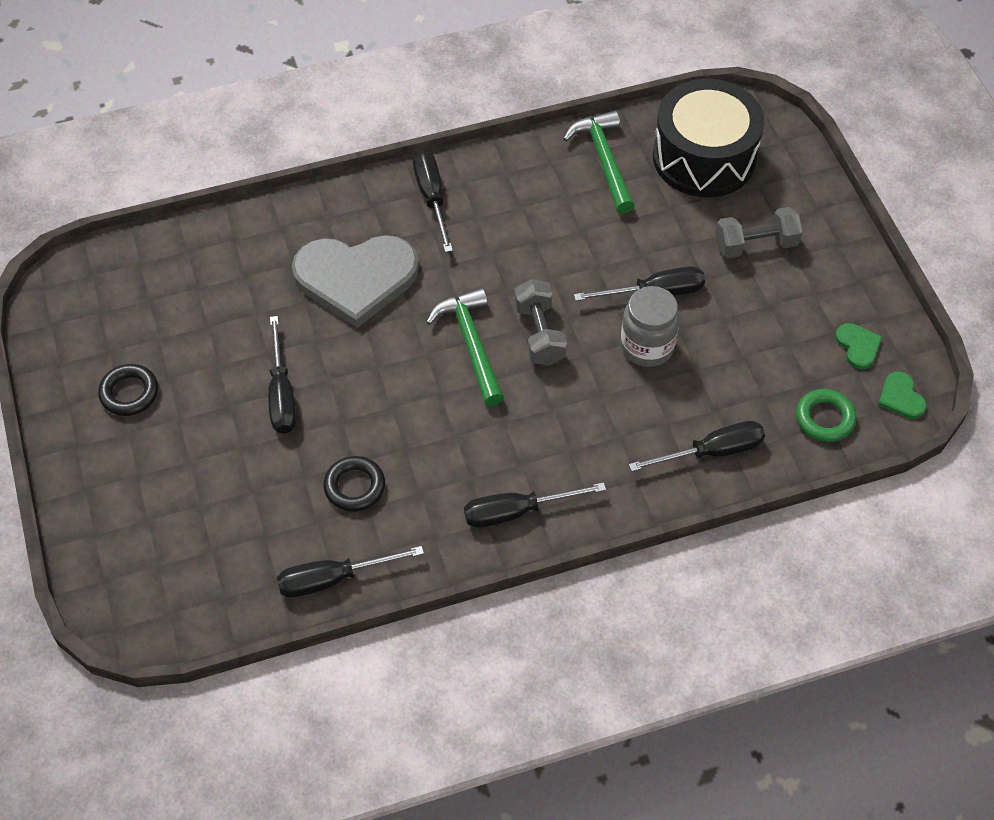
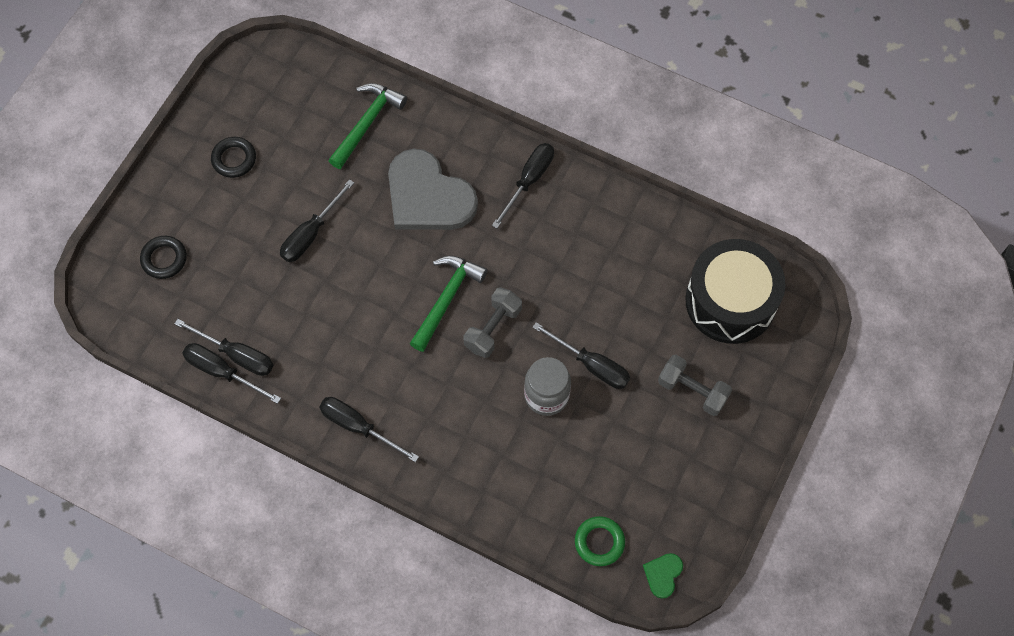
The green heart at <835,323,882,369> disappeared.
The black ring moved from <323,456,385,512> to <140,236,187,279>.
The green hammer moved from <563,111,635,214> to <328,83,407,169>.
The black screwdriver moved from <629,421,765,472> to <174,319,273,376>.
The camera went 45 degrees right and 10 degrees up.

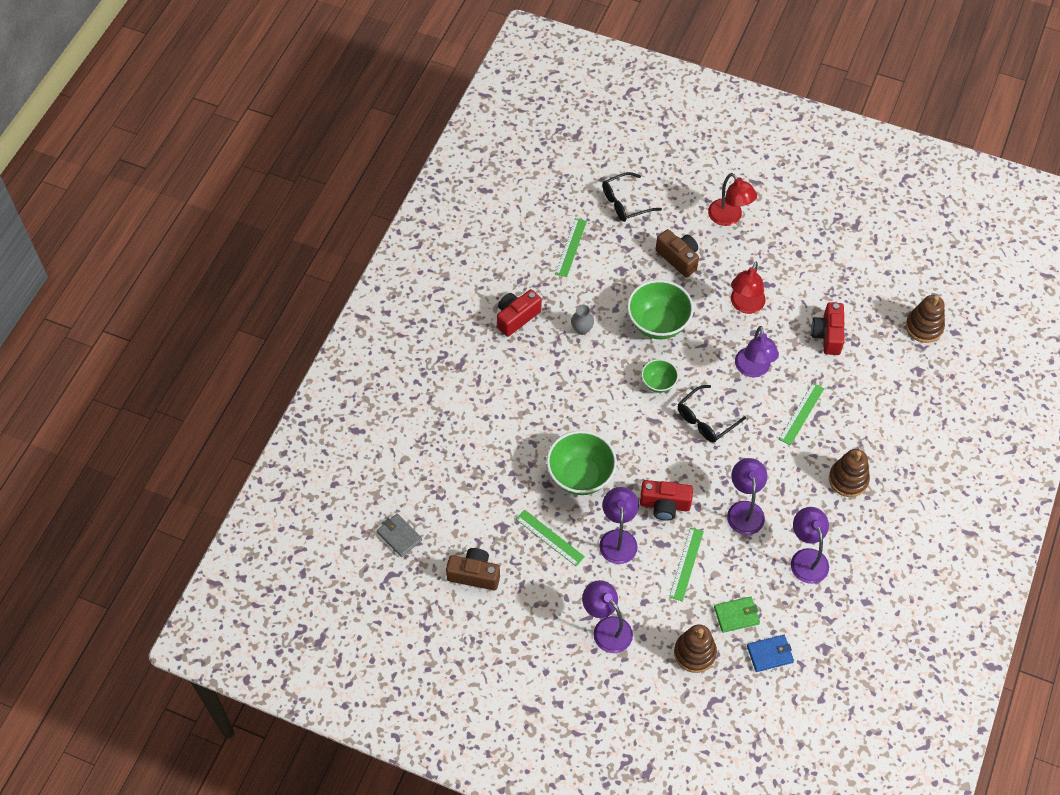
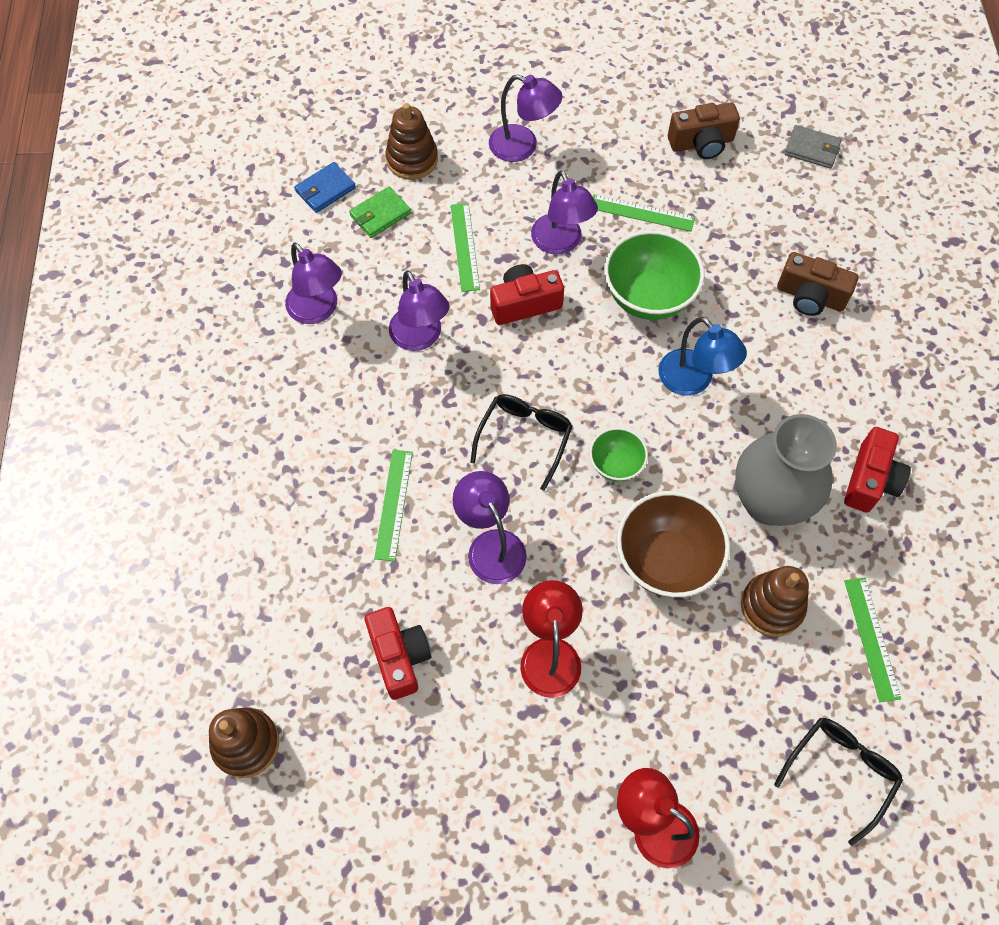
The blue lamp at <658,317,747,396> appeared.
The brown camera moved from <656,229,699,277> to <777,252,858,316>.
The brown stacking toy moved from <829,449,870,497> to <741,566,809,637>.
The green bowl at <627,280,694,339> became the brown bowl at <617,491,730,597>.
The grey vase at <571,305,594,335> changed to 2.44 times the size.
The camera went 155 degrees right and 5 degrees up.

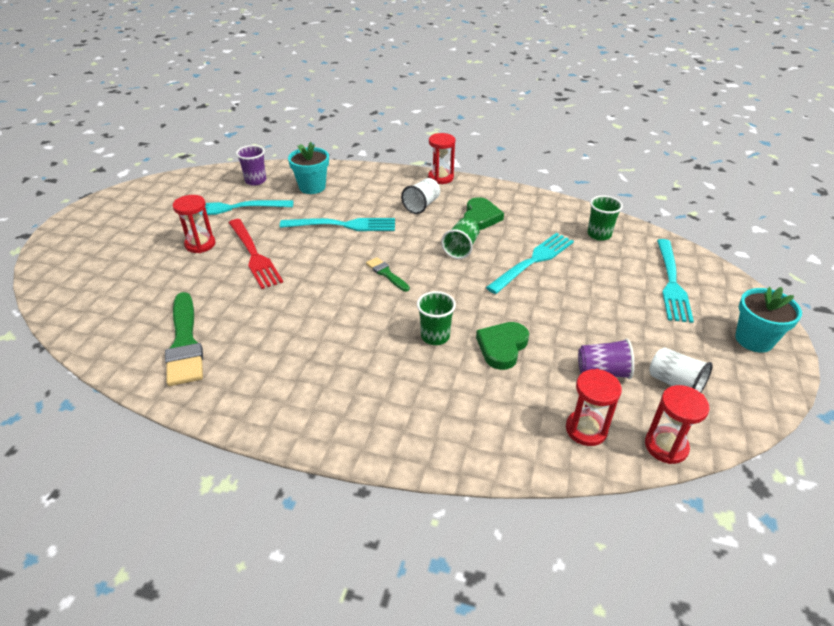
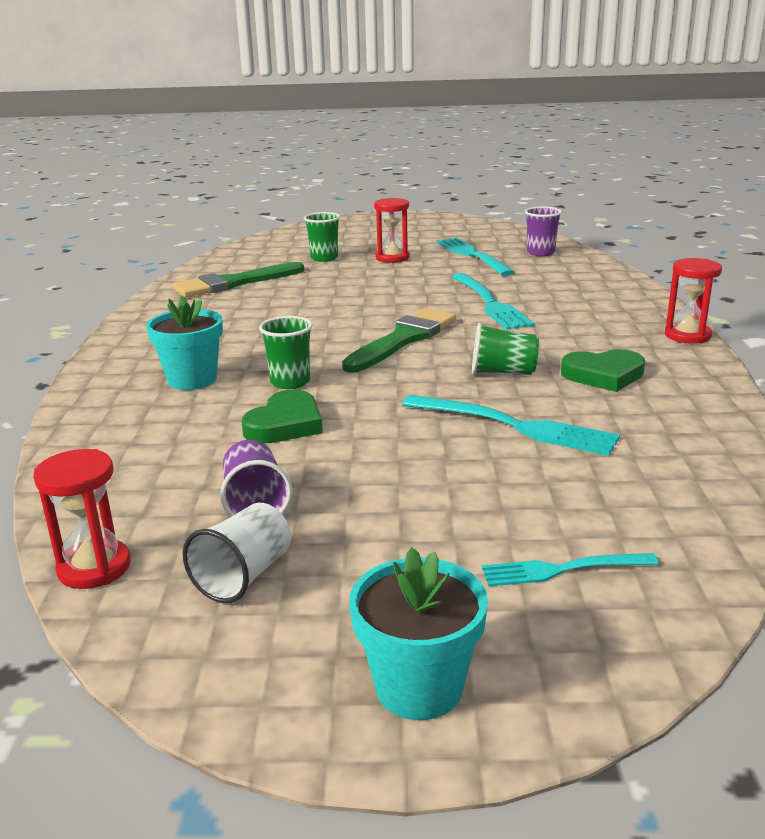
The red fork at <229,219,283,289> disappeared.
The white cup at <401,178,440,214> disappeared.
The red hourglass at <566,369,622,446> disappeared.
The turquoise flower pot moved from <288,142,329,194> to <146,296,223,390>.
The green cup moved from <587,195,623,241> to <304,212,340,262>.
The green heart at <476,322,529,370> turned 105 degrees clockwise.
The green brush at <366,257,410,292> changed to 1.94 times the size.
The turquoise fork at <657,239,694,323> changed to 0.60 times the size.
The camera went 75 degrees right and 15 degrees down.

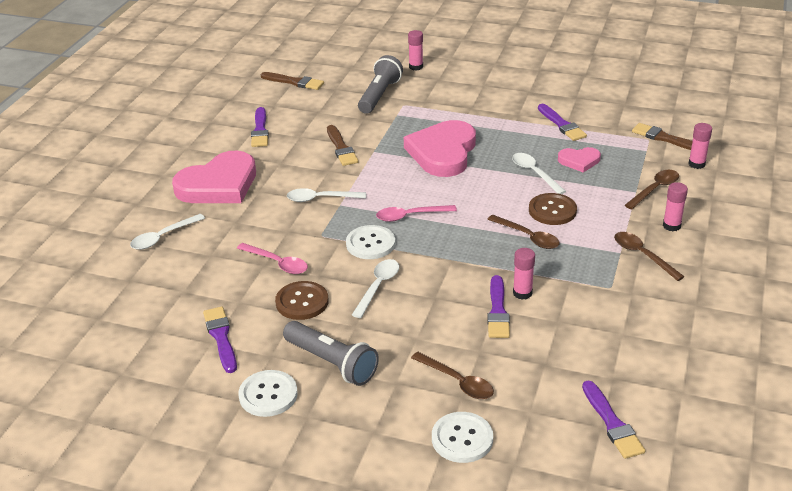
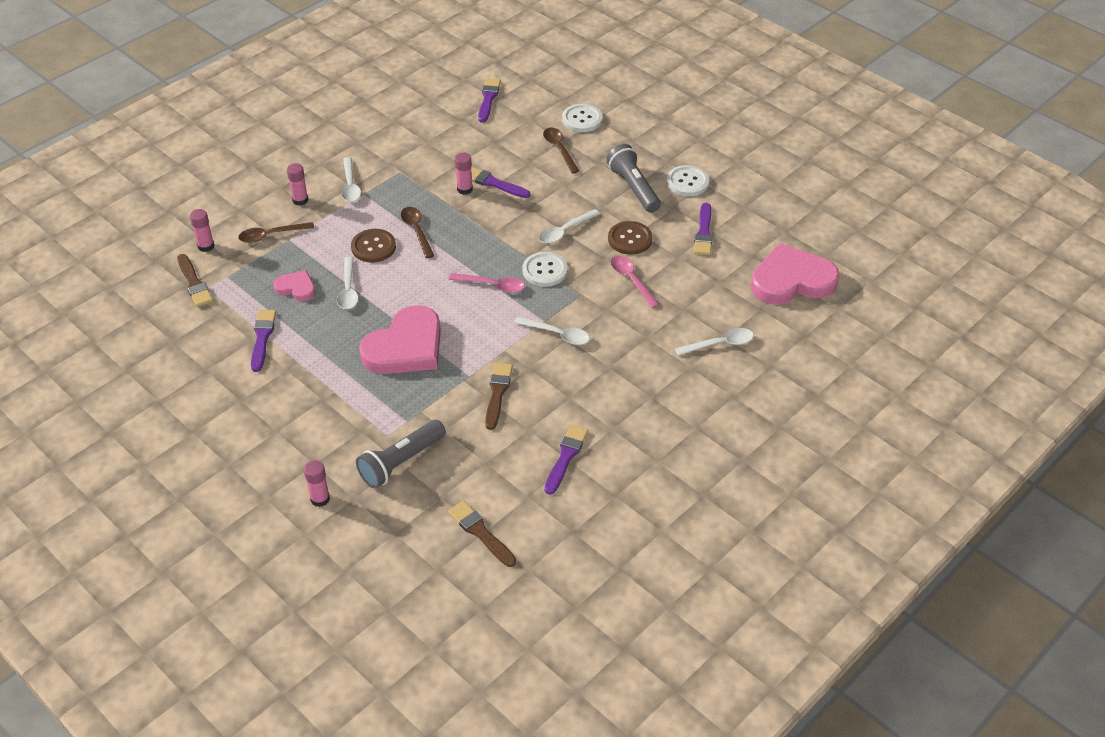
The pink heart moved from <172,150,256,203> to <751,243,839,305>.
The brown spoon at <614,232,685,281> became the white spoon at <341,157,361,202>.
The purple brush at <487,275,510,338> turned 90 degrees counterclockwise.
The camera went 155 degrees left and 10 degrees up.

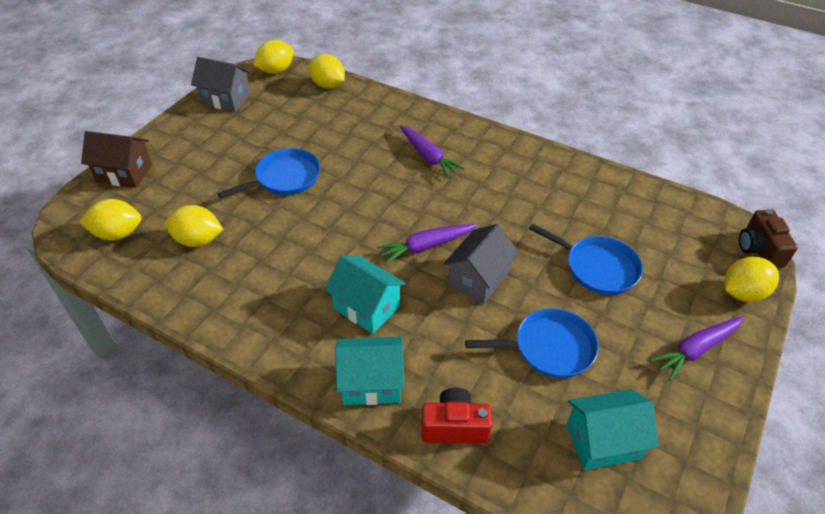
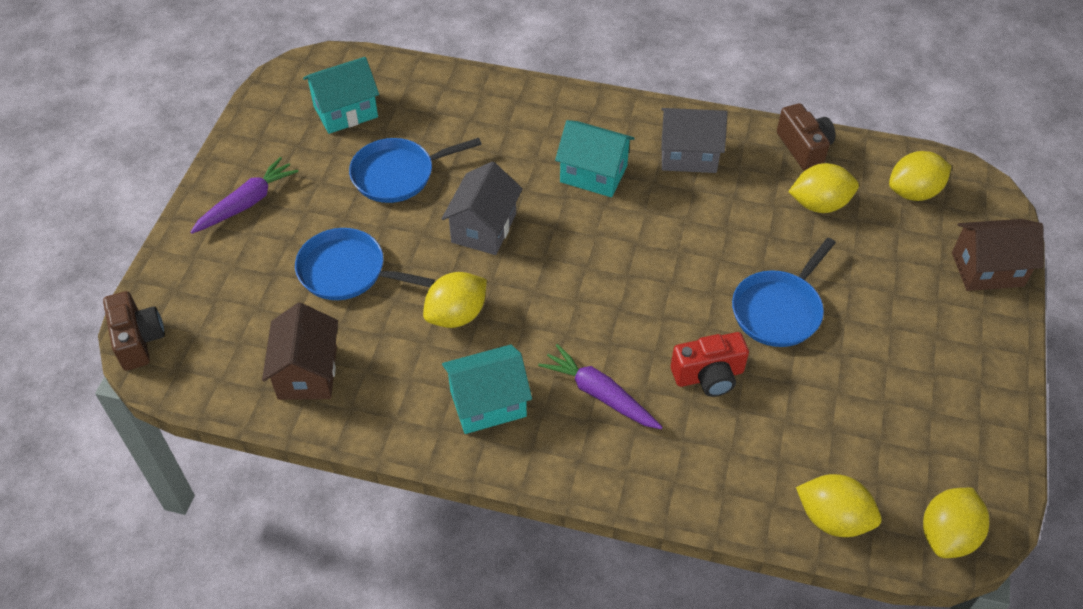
The purple carrot at <377,224,477,264> disappeared.
The brown house at <262,303,338,400> appeared.
The brown camera at <777,103,835,171> appeared.
The grey house moved from <191,57,251,112> to <661,108,728,173>.
The turquoise house moved from <335,336,404,405> to <442,344,532,434>.
The red camera moved from <422,388,492,444> to <671,332,749,397>.
The yellow lemon moved from <724,257,779,302> to <423,272,487,328>.
The camera went 165 degrees right and 5 degrees up.

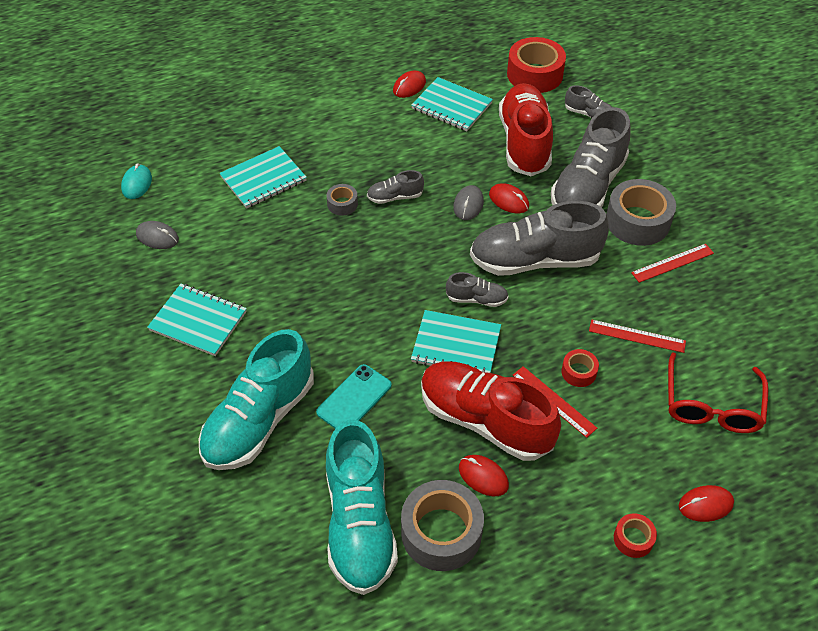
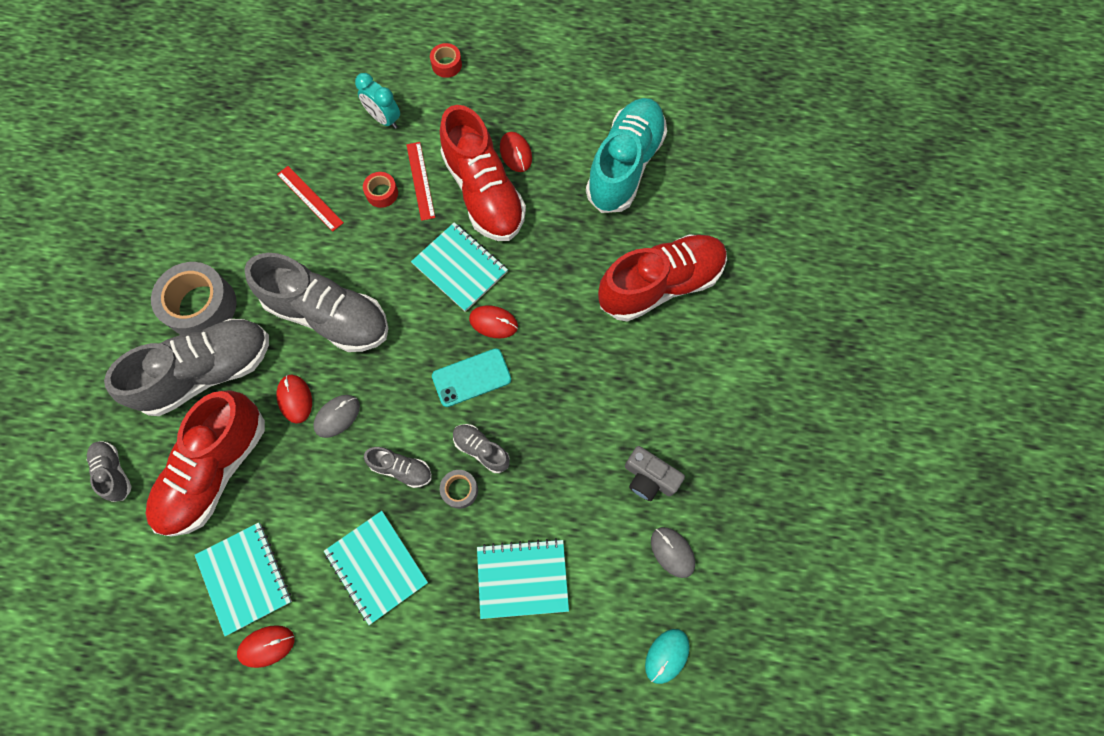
The grey tape at <401,480,484,571> disappeared.
The red tape at <507,37,566,93> disappeared.
The red ruler at <631,244,714,283> disappeared.
The red glasses at <668,353,768,433> disappeared.
The turquoise clock at <355,73,400,129> appeared.
The grey camera at <625,446,685,501> appeared.
The turquoise notebook moved from <147,284,247,356> to <324,511,428,625>.
The turquoise phone moved from <316,364,392,429> to <432,348,511,407>.
The grey shoe moved from <446,272,509,307> to <453,424,510,473>.
The red mouse moved from <679,485,734,522> to <469,305,518,338>.
The turquoise shoe at <199,329,314,470> became the red shoe at <598,234,727,321>.
The camera went 150 degrees left and 20 degrees up.

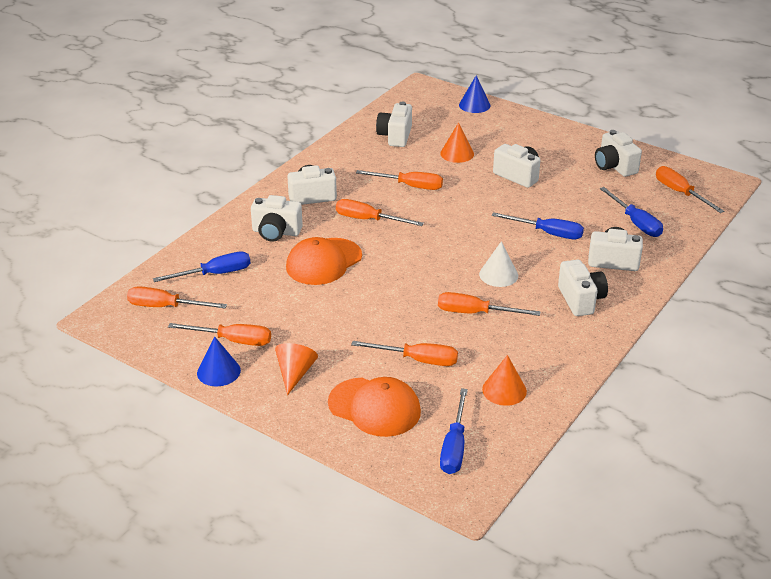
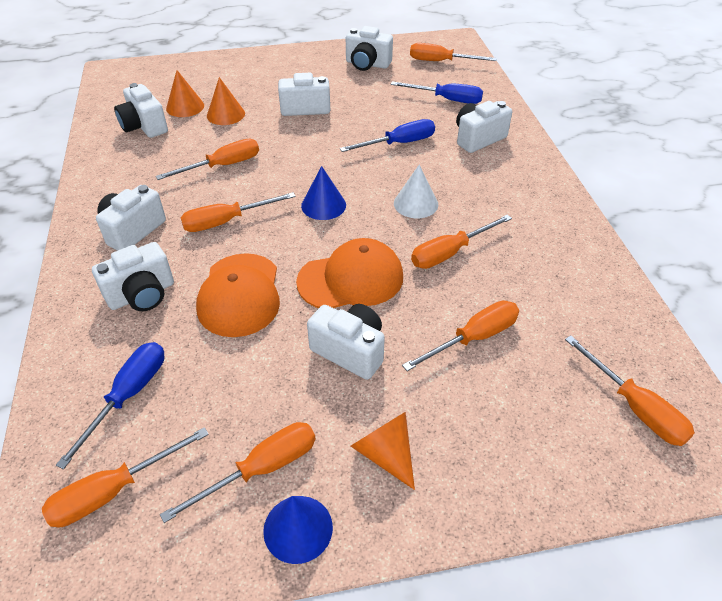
The orange cap moved from <328,377,421,437> to <296,238,403,308>.
The blue cone moved from <459,75,491,113> to <301,166,346,220>.
The orange cone moved from <482,355,527,406> to <166,70,204,117>.
The white camera moved from <558,260,608,316> to <307,304,385,380>.
The blue screwdriver at <440,388,468,474> became the orange screwdriver at <565,335,695,446>.
The camera went 45 degrees left and 10 degrees up.

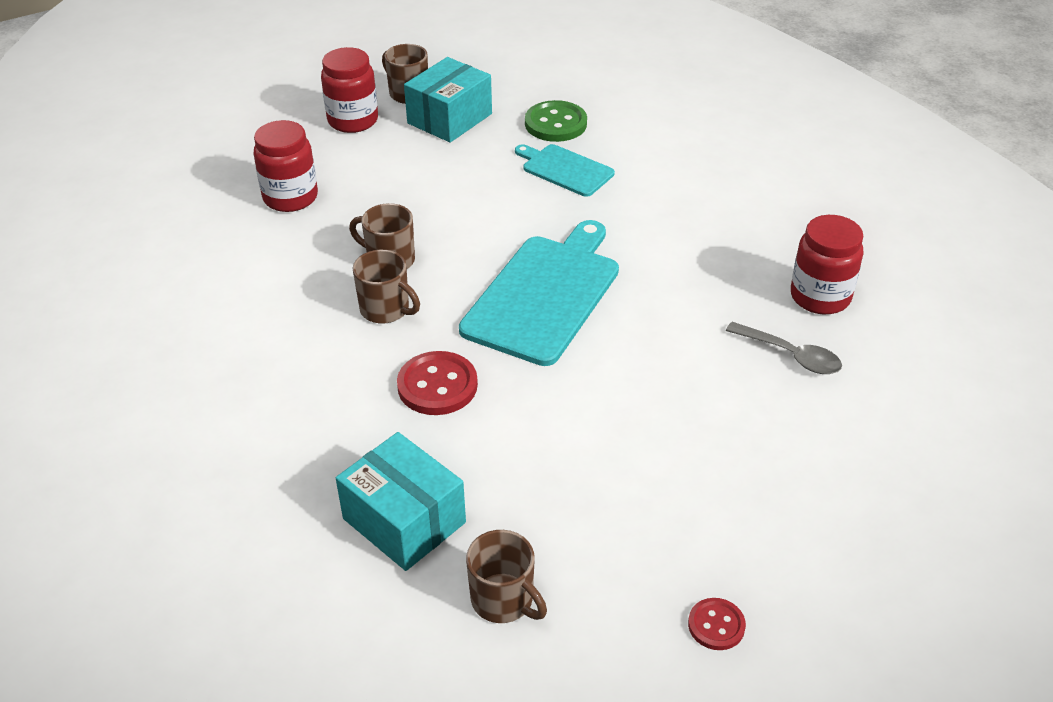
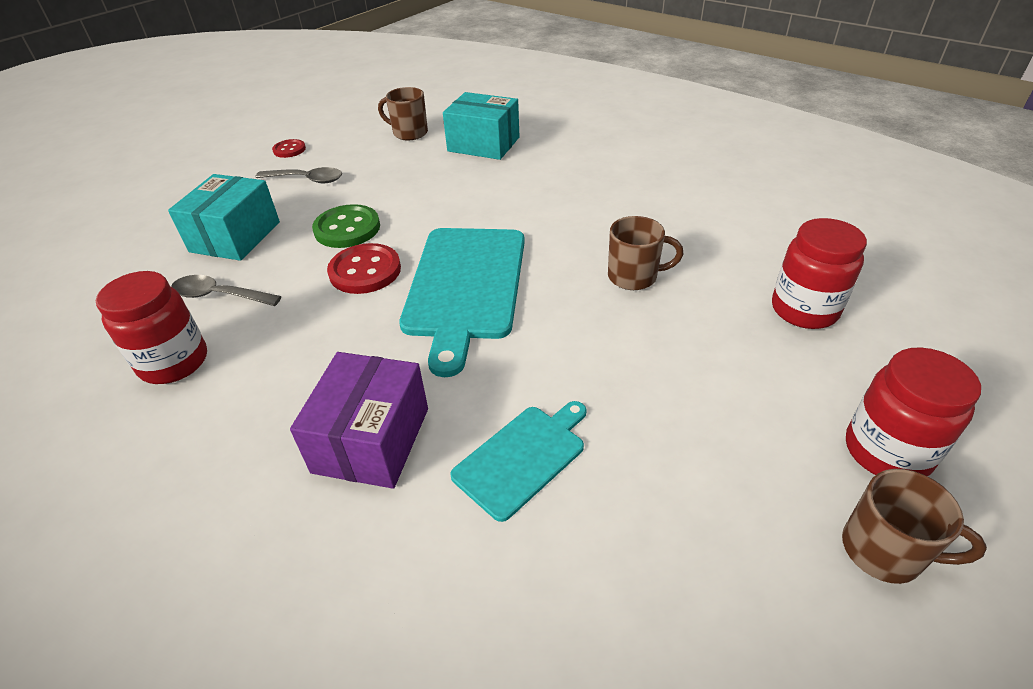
The brown mug at <353,250,420,324> disappeared.
The grey spoon at <256,167,342,183> appeared.
The purple box at <290,352,428,489> appeared.
The red button moved from <397,351,478,415> to <327,243,401,294>.
The turquoise box moved from <404,57,492,143> to <168,174,280,261>.
The green button moved from <525,100,587,142> to <312,204,380,248>.
The turquoise cutting board at <515,144,615,197> turned 60 degrees counterclockwise.
The camera went 160 degrees right and 0 degrees up.

